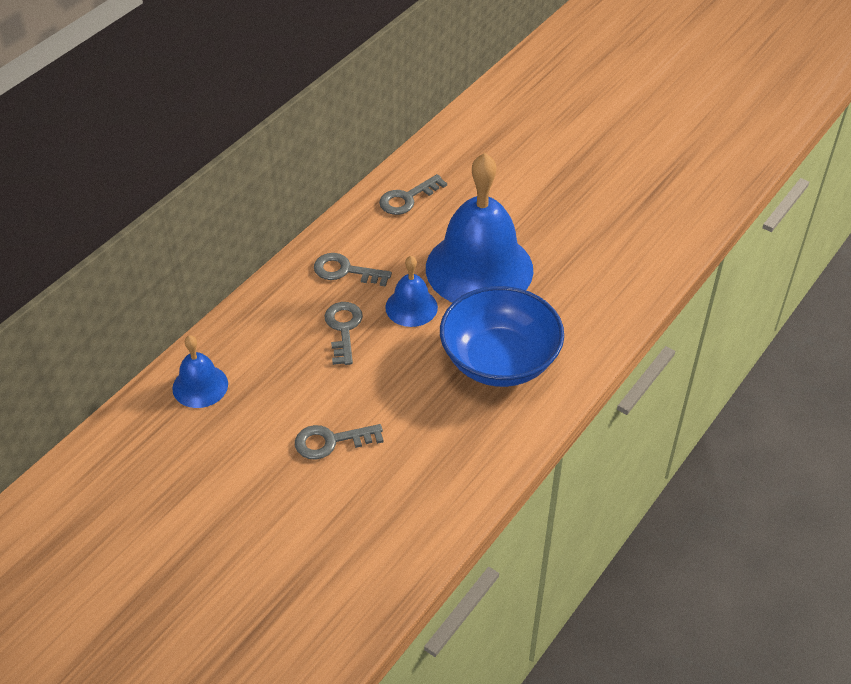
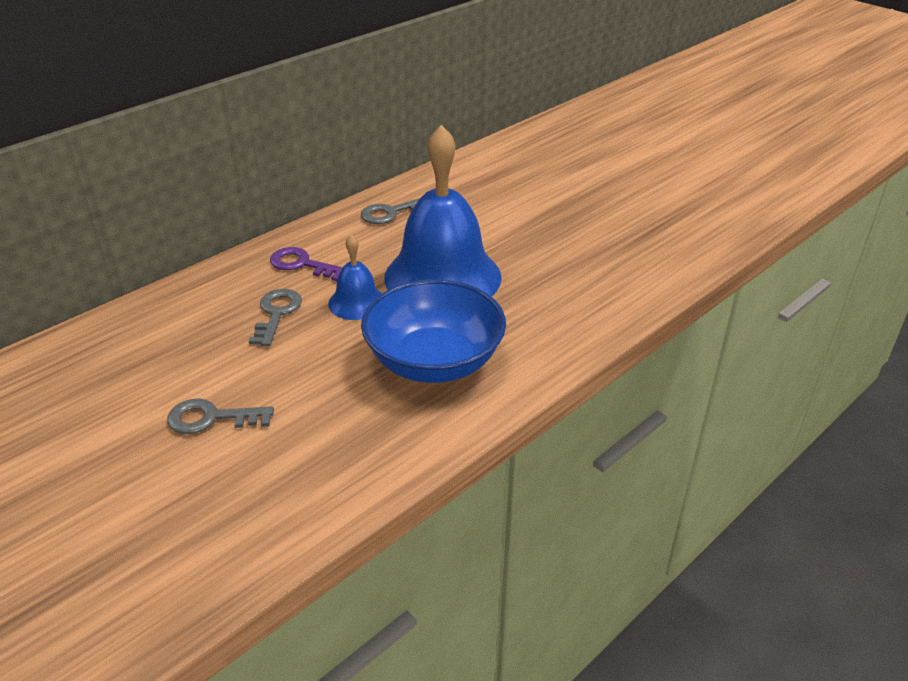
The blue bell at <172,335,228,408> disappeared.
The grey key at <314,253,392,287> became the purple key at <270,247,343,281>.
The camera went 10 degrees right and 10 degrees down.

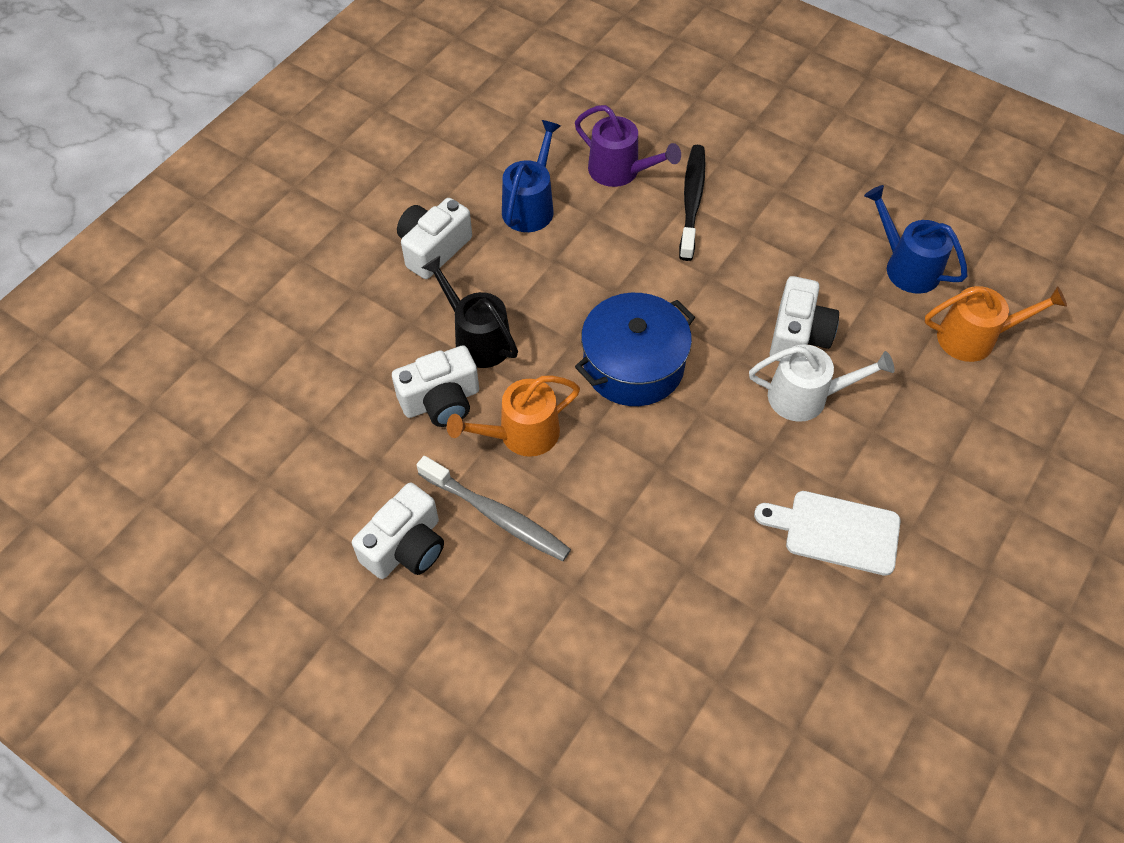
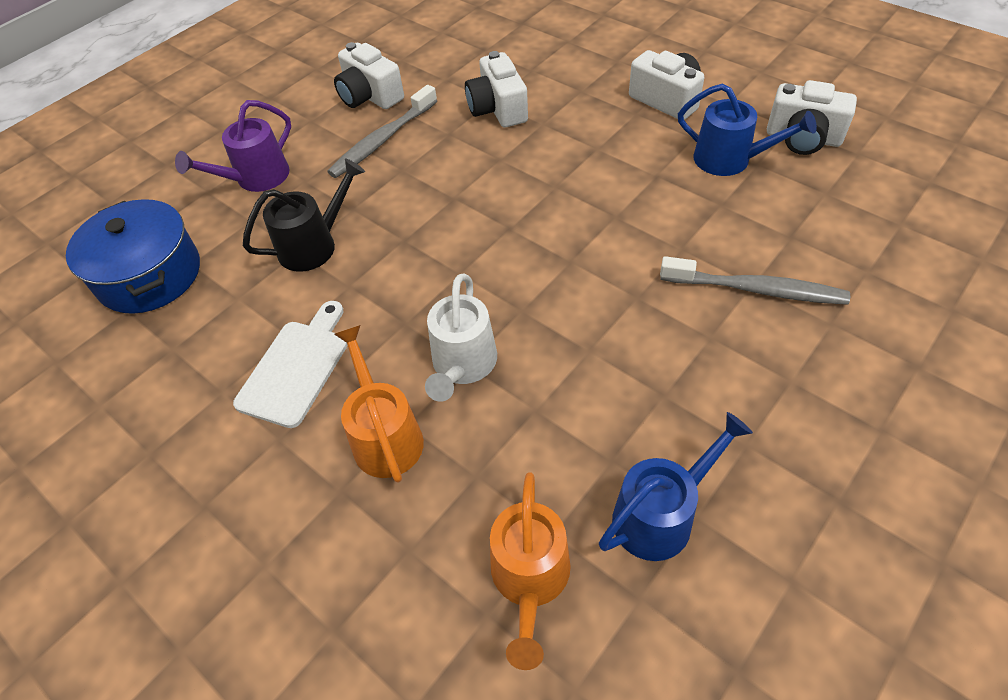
The black watering can moved from <422,256,518,368> to <243,159,365,272>.
The orange watering can moved from <447,375,580,457> to <334,325,424,483>.
The purple watering can moved from <575,105,681,187> to <175,100,291,192>.
The blue pot moved from <575,293,695,406> to <66,199,200,314>.
The white camera moved from <770,276,839,361> to <767,80,857,155>.
The black toothbrush at <679,145,705,261> became the grey toothbrush at <660,256,850,305>.
The camera went 100 degrees right and 5 degrees down.

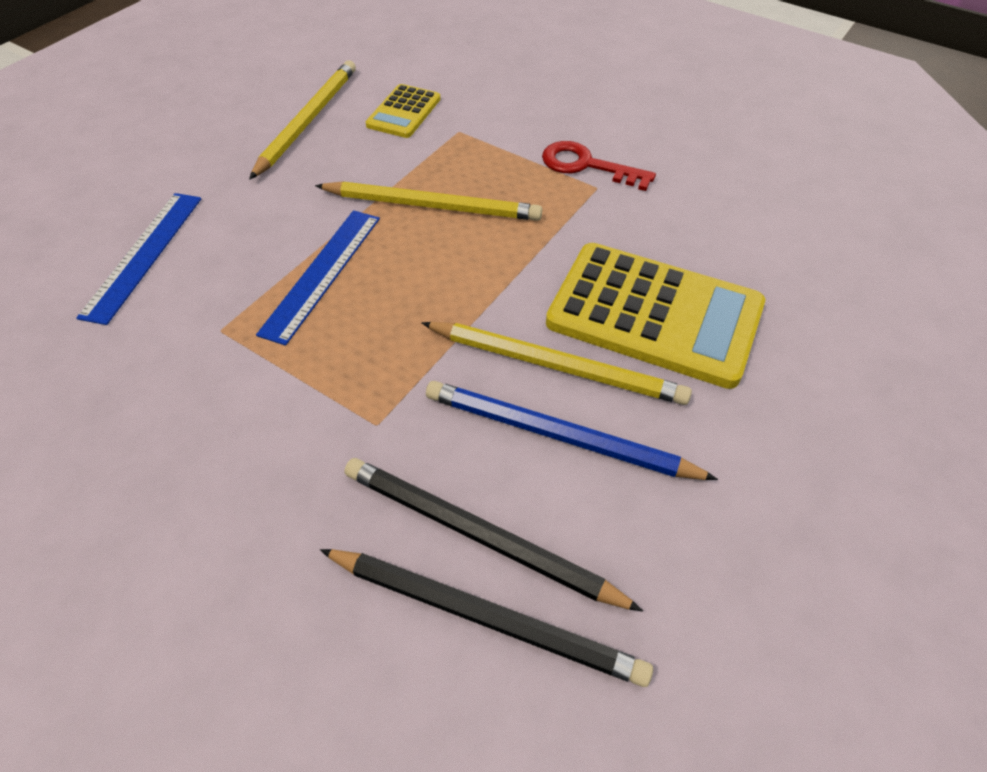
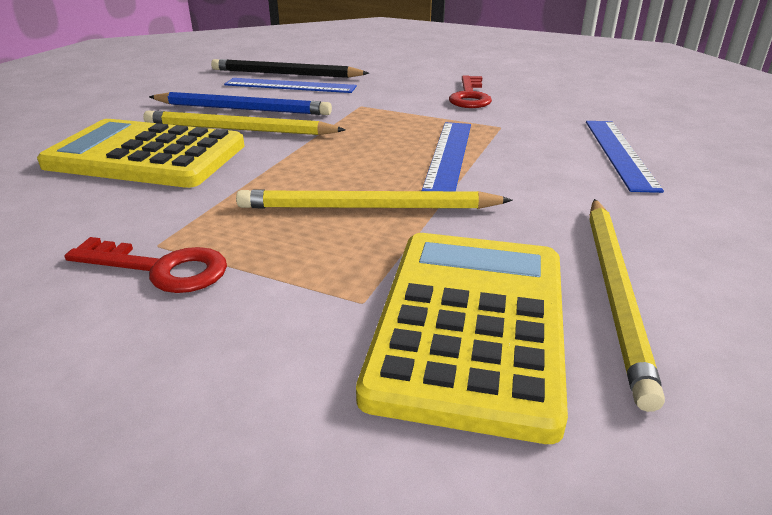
The red key at <449,75,492,108> appeared.
The black pencil at <344,458,643,611> was replaced by the blue ruler at <224,78,357,93>.
The yellow calculator at <366,84,440,138> changed to 1.97 times the size.
The camera went 170 degrees right and 20 degrees down.

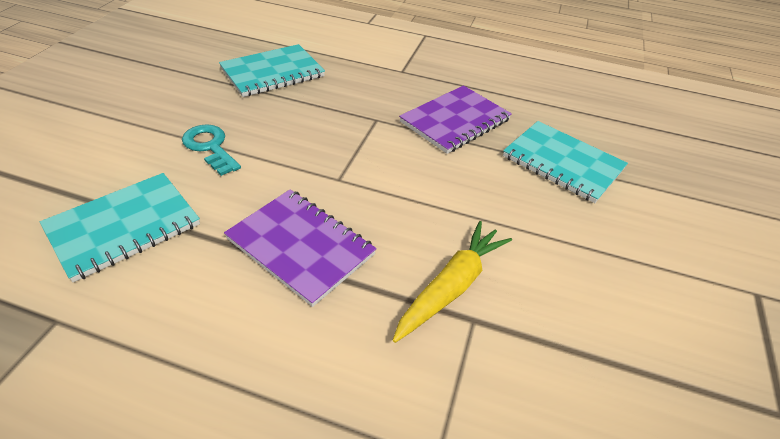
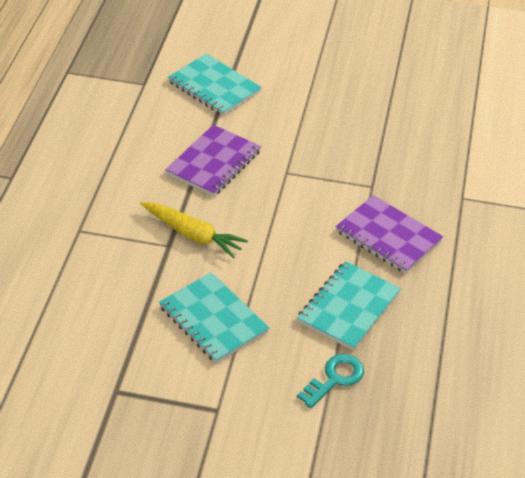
The turquoise key moved from <182,124,241,176> to <297,354,364,408>.
The turquoise notebook moved from <219,44,325,97> to <159,272,269,363>.
The camera went 85 degrees right and 0 degrees up.

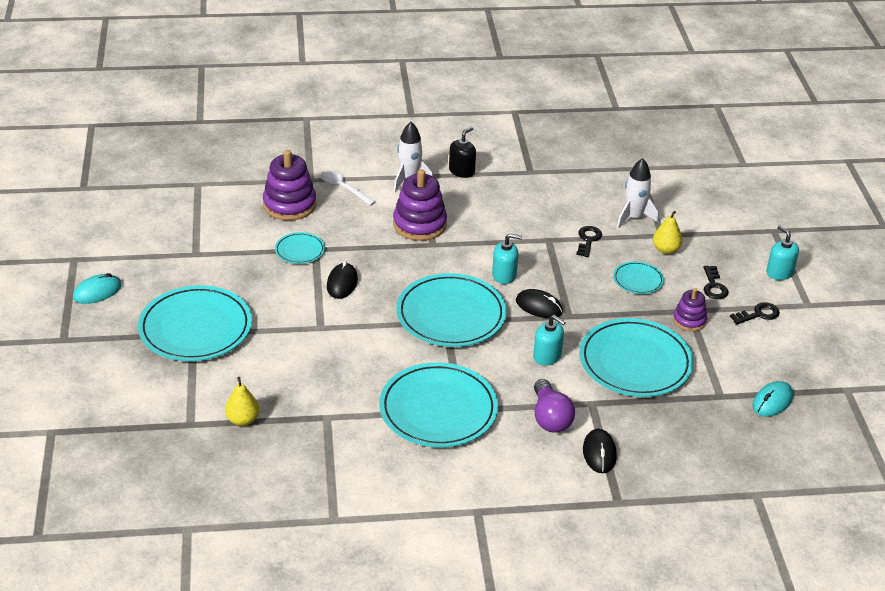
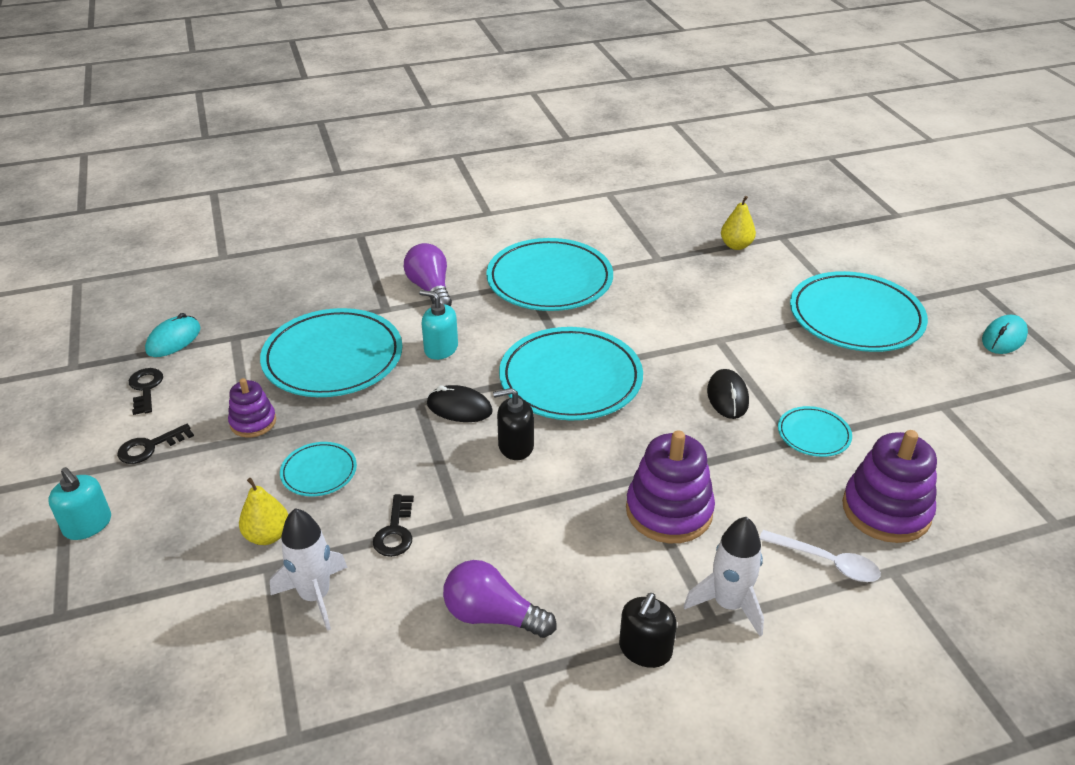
The black mouse at <583,429,617,473> disappeared.
The purple light bulb at <443,560,556,638> appeared.
The black key moved from <703,266,729,299> to <129,368,163,415>.
The turquoise soap dispenser at <492,233,522,284> became the black soap dispenser at <493,388,534,460>.
The camera went 170 degrees right and 0 degrees up.

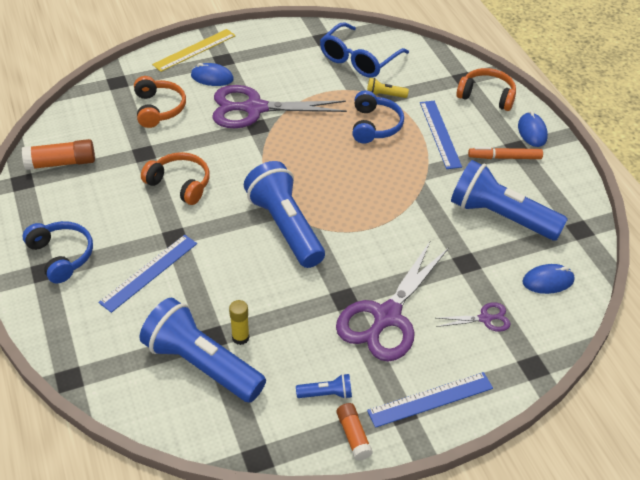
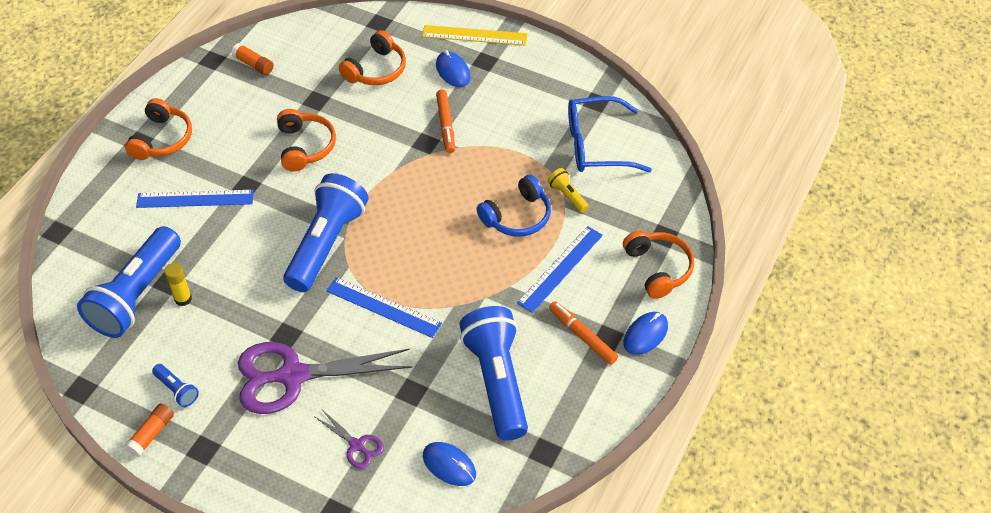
The blue ruler moved from <367,372,493,428> to <326,277,442,338>.
The purple scissors at <212,85,347,128> was replaced by the orange marker at <436,90,455,153>.
The blue headphones at <23,221,93,284> became the orange headphones at <125,98,192,160>.
The blue flashlight at <140,298,266,403> turned 150 degrees counterclockwise.
The orange glue stick at <22,139,95,170> changed to 0.65 times the size.
The camera went 50 degrees right and 5 degrees up.

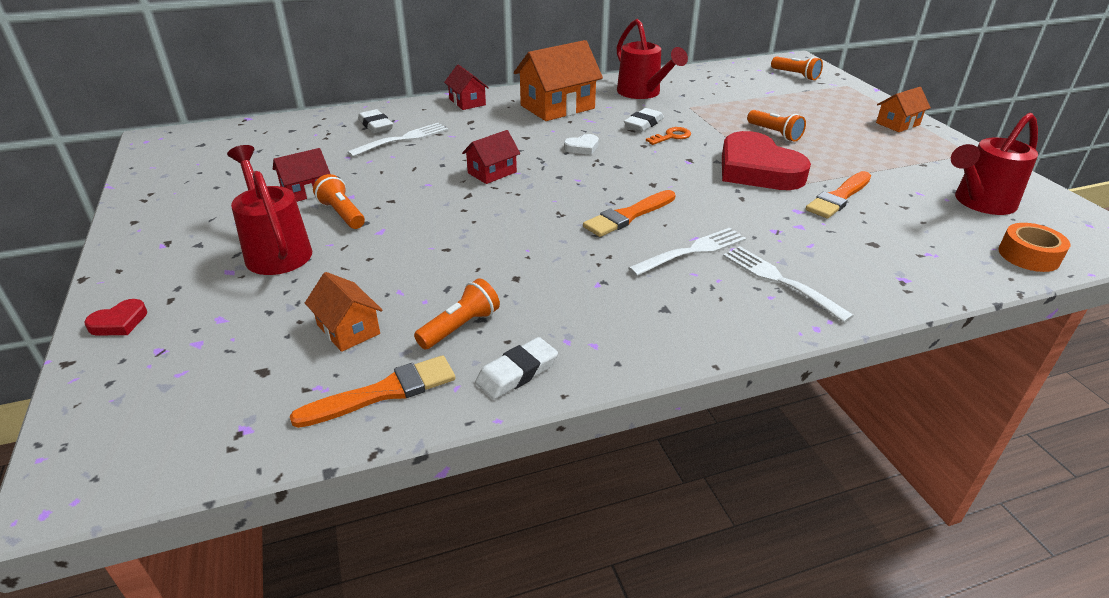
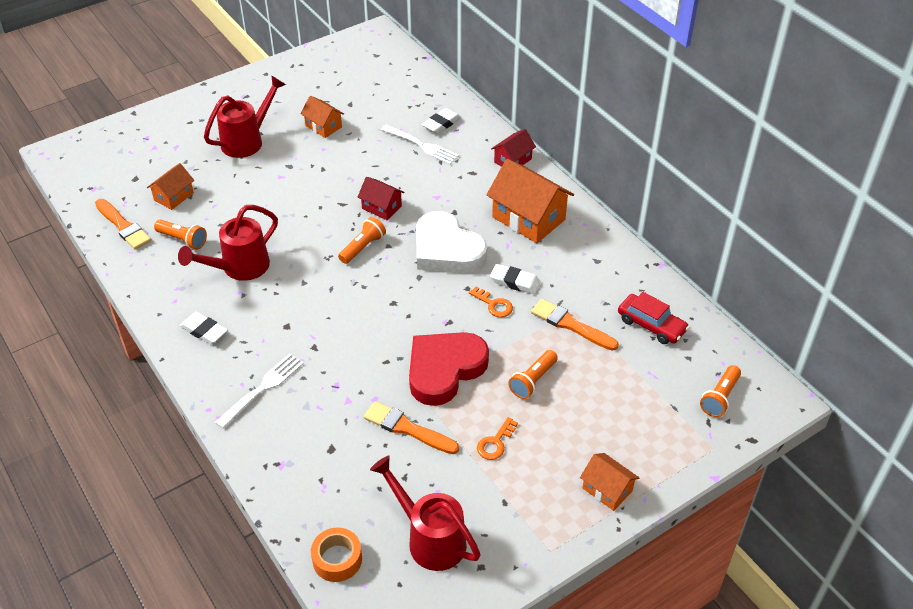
The red heart at <84,299,147,335> disappeared.
The white fork at <628,228,746,276> disappeared.
The orange key at <477,417,518,460> appeared.
The red car at <618,292,689,344> appeared.
The orange flashlight moved from <313,174,365,229> to <338,217,386,264>.
The white eraser moved from <475,337,558,399> to <180,312,228,344>.
The orange brush moved from <583,190,676,237> to <531,299,619,351>.
The red watering can moved from <617,19,688,99> to <178,205,278,281>.
The red house at <273,148,330,202> became the orange house at <300,96,344,138>.
The white heart at <564,134,599,155> changed to 2.48 times the size.
The camera went 75 degrees right and 10 degrees up.

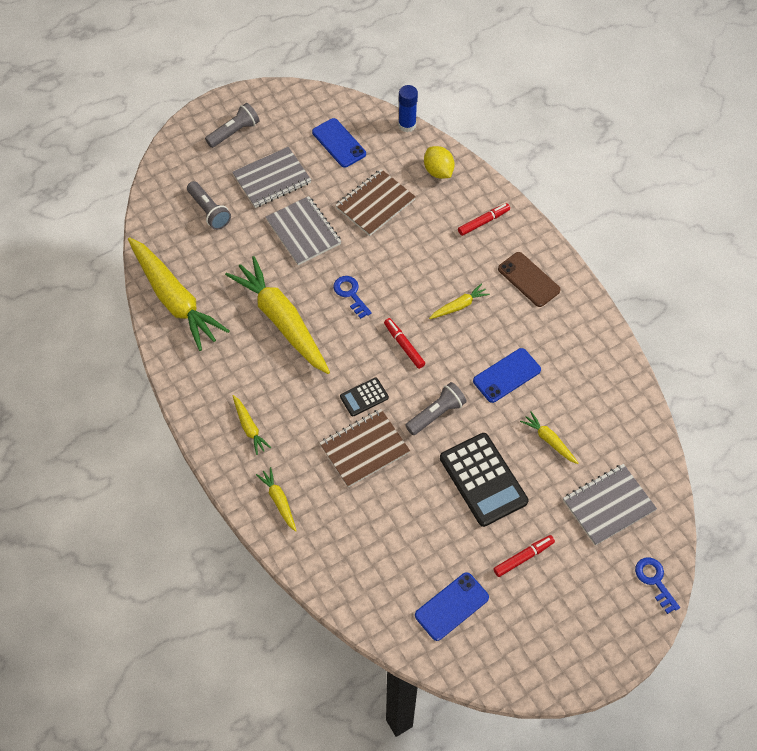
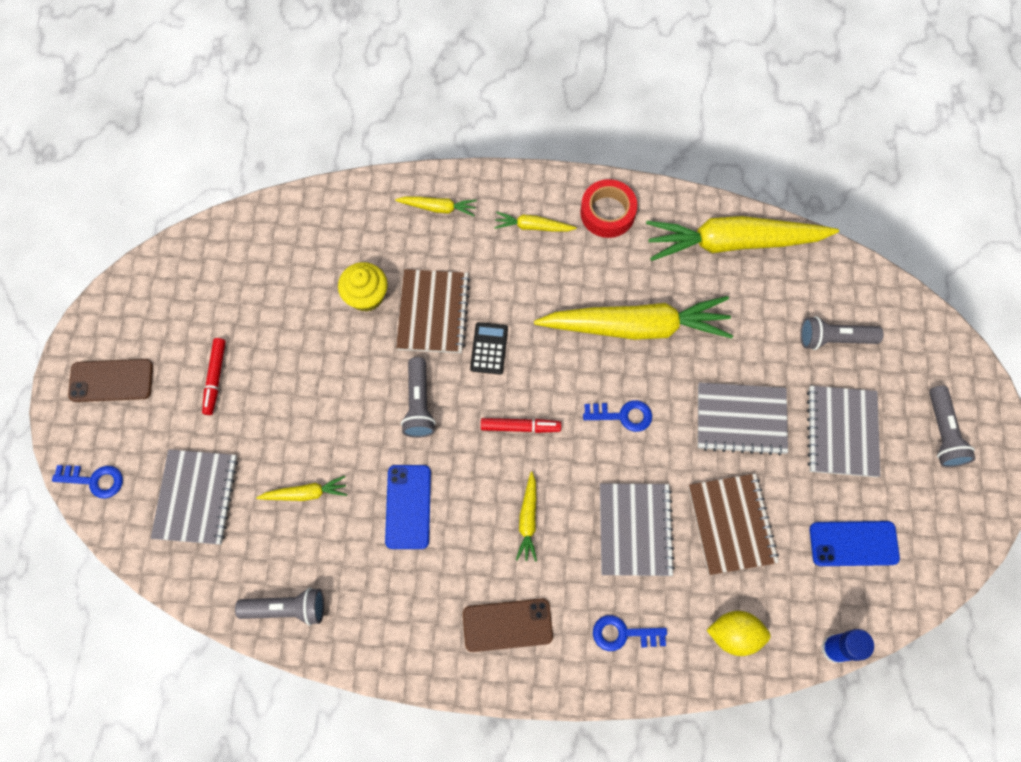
The blue phone at <415,572,489,641> disappeared.
The black calculator at <440,433,528,527> disappeared.
The brown phone at <68,359,153,402> appeared.
The grey flashlight at <235,588,324,626> appeared.
The yellow cupcake at <338,262,388,312> appeared.
The red tape at <580,179,637,238> appeared.
The grey notebook at <600,483,675,576> appeared.
The red marker at <458,203,510,236> was replaced by the blue key at <593,615,667,651>.
The camera went 125 degrees right and 10 degrees up.

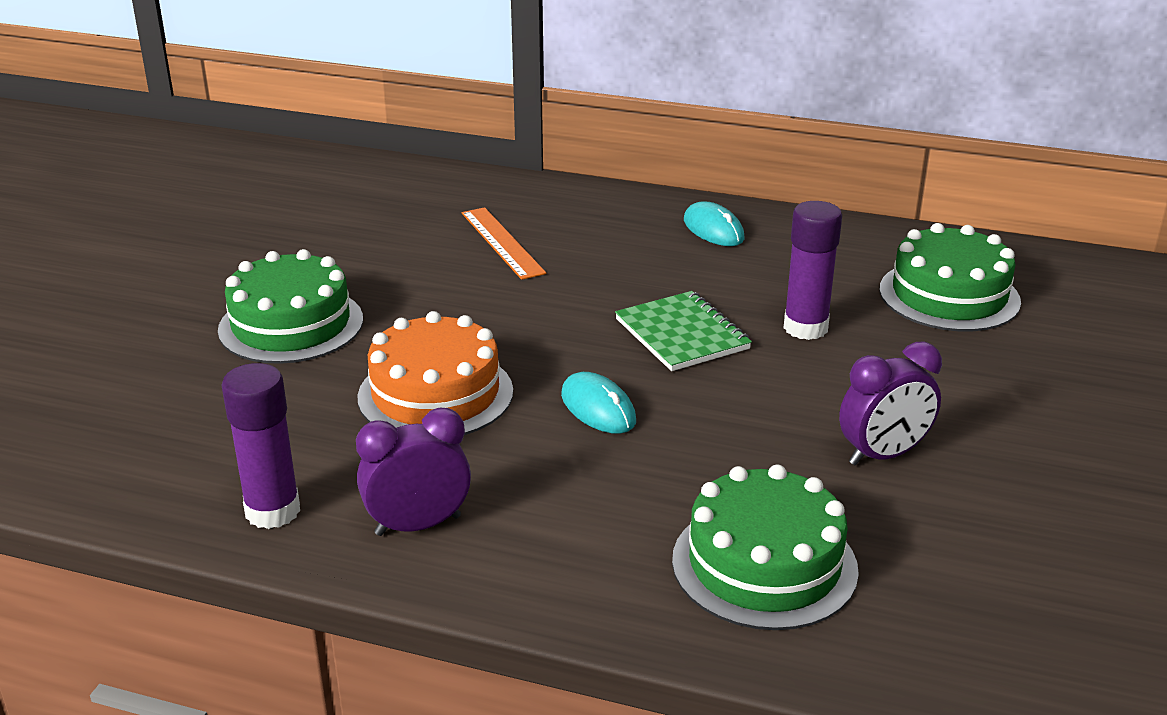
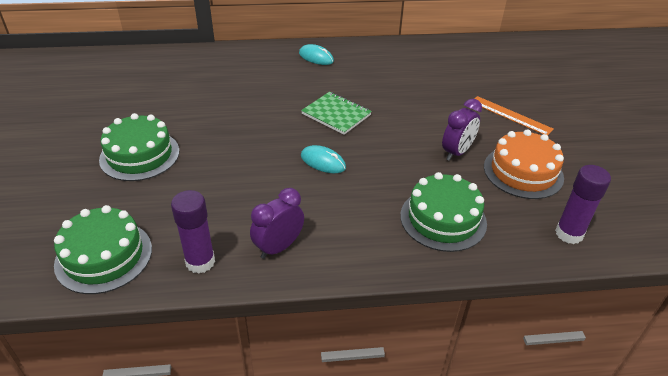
The orange cake moved from <357,311,513,435> to <484,130,564,199>.
The orange ruler moved from <462,207,546,280> to <474,96,554,136>.
The purple glue stick moved from <784,201,842,340> to <555,165,611,244>.
The green cake moved from <880,223,1021,331> to <54,205,152,294>.
The camera went 25 degrees left and 10 degrees up.

